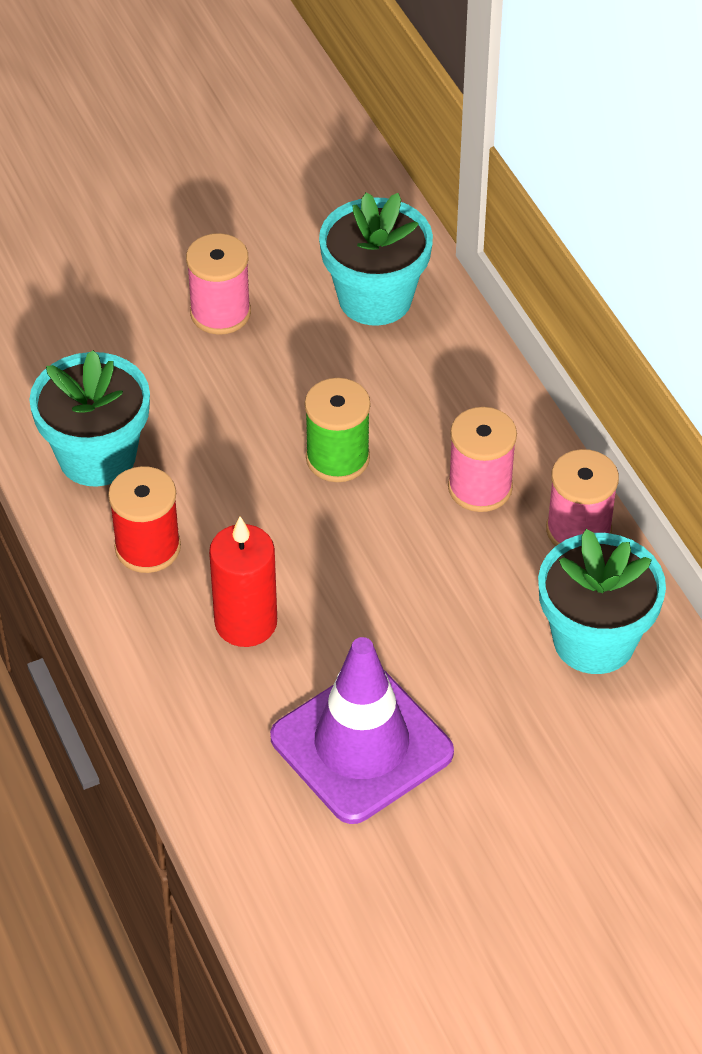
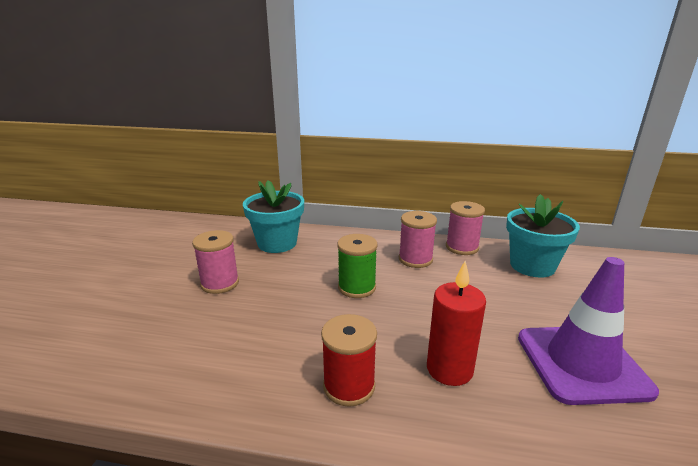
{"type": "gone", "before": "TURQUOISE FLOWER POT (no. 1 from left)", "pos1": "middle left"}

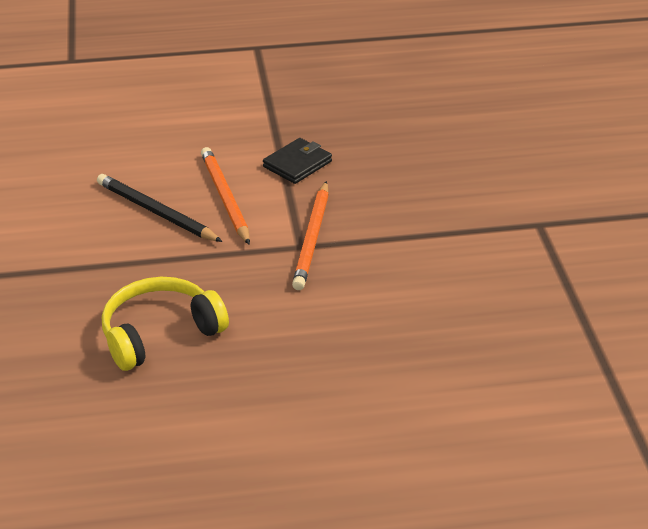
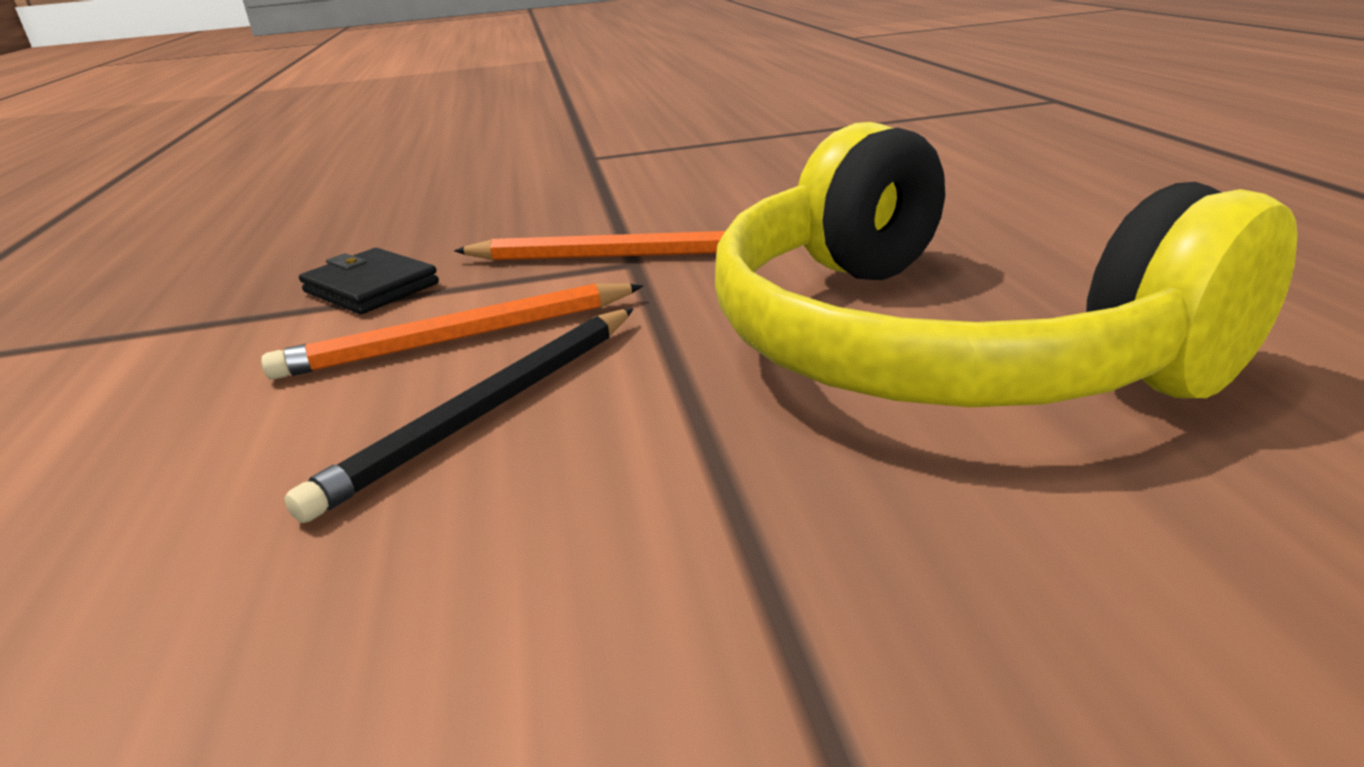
{"type": "scaled", "before": "GOLDEN OVER-EAR HEADPHONES", "pos1": "middle left", "pos2": "middle right", "scale": 1.81}

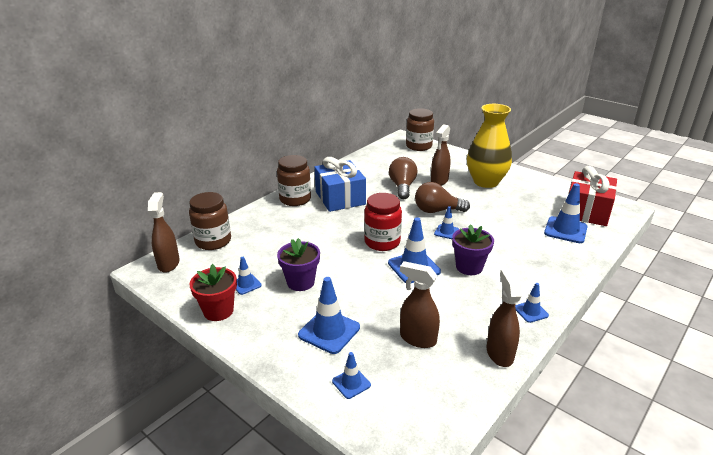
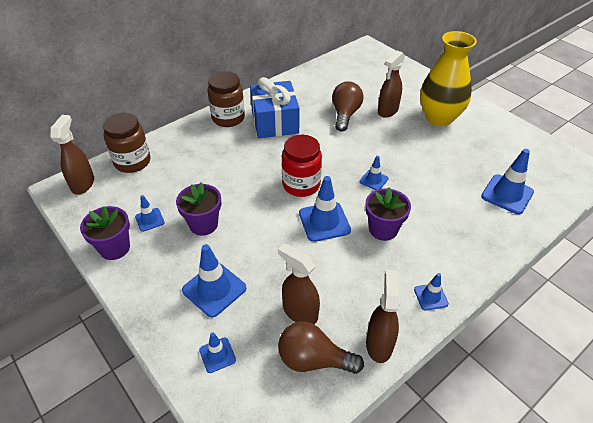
{"type": "repainted", "before": "CRIMSON FLOWER POT", "after": "PURPLE FLOWER POT (no. 1 from left)", "pos1": "middle left", "pos2": "middle left"}
{"type": "gone", "before": "DARK BROWN JAR (no. 3 from left)", "pos1": "top centre"}
{"type": "shifted", "before": "DARK BROWN LIGHT BULB (no. 2 from left in the first image)", "after": "DARK BROWN LIGHT BULB (no. 1 from left)", "pos1": "centre", "pos2": "bottom centre"}
{"type": "gone", "before": "CRIMSON GIFT", "pos1": "middle right"}

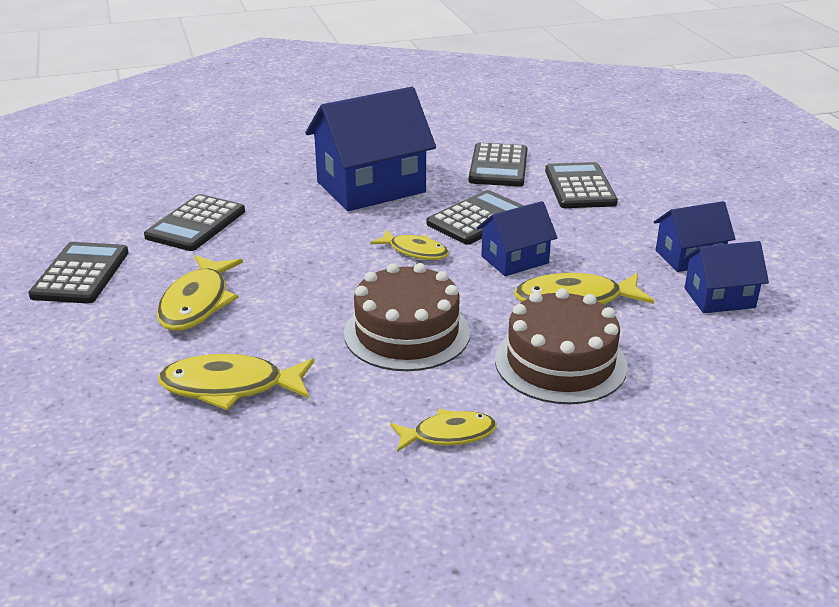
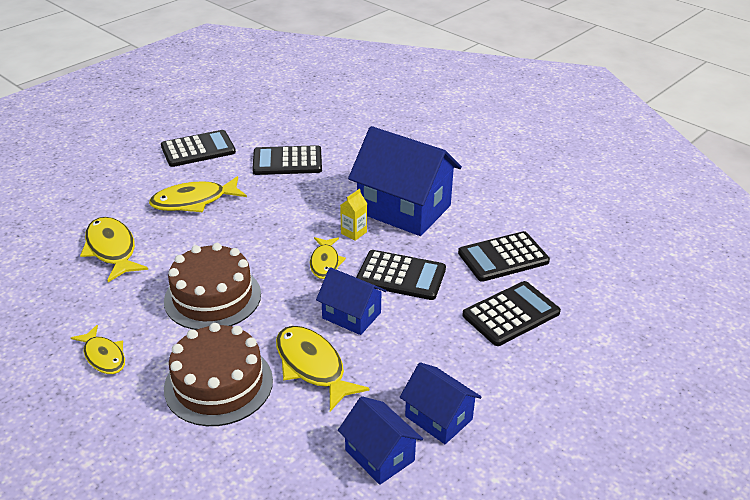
{"type": "new", "after": "GOLDEN JUICE CARTON", "pos2": "centre"}

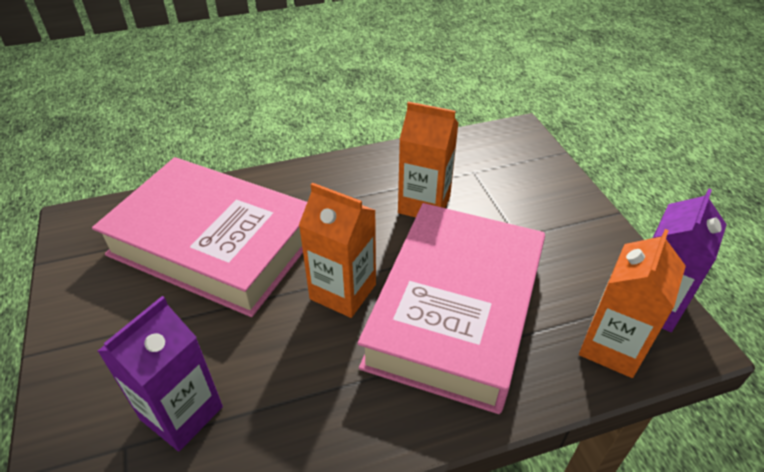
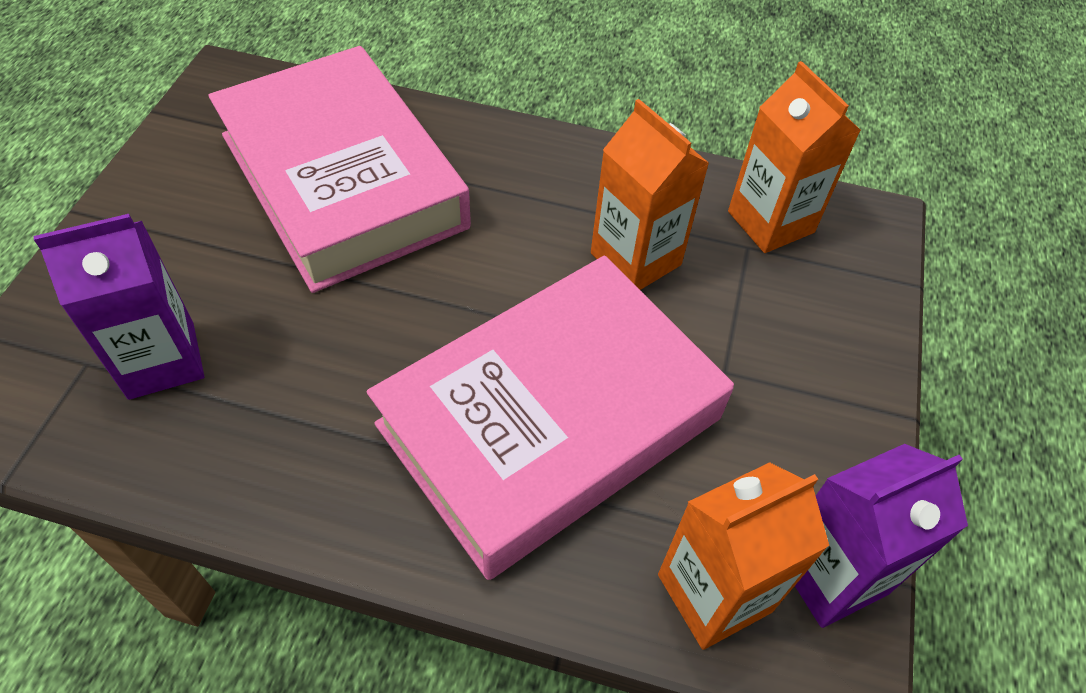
{"type": "shifted", "before": "ORANGE-COLOURED JUICE CARTON (no. 1 from left in the first image)", "after": "ORANGE-COLOURED JUICE CARTON (no. 3 from left)", "pos1": "centre", "pos2": "top right"}

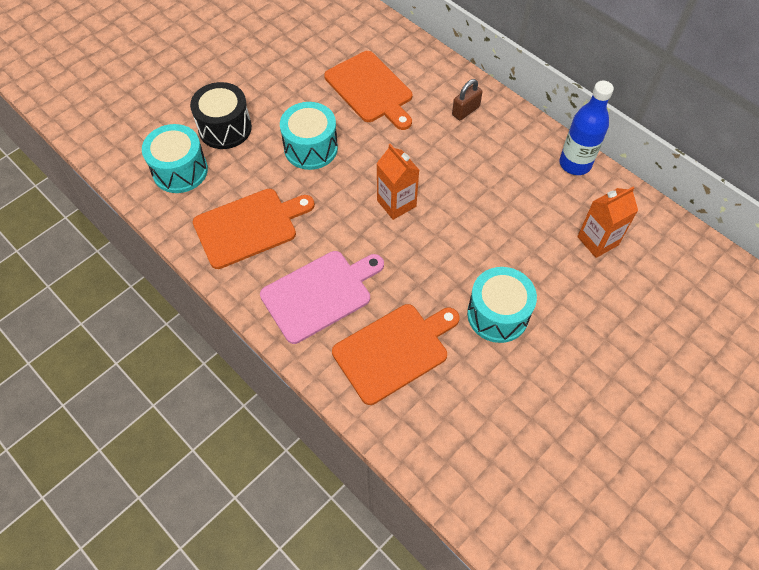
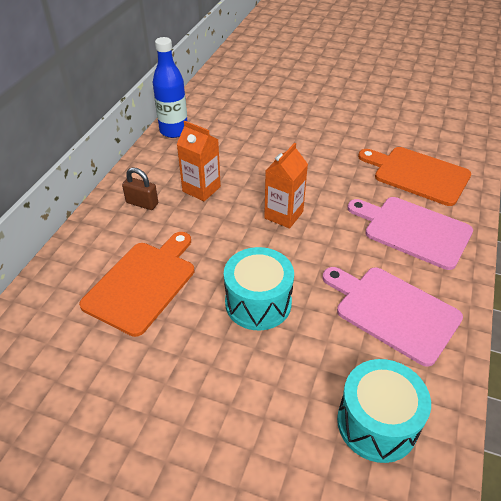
{"type": "gone", "before": "EBONY TOY DRUM", "pos1": "top left"}
{"type": "repainted", "before": "ORANGE-COLOURED CUTTING BOARD (no. 1 from left)", "after": "ROSE-PINK CUTTING BOARD (no. 1 from left)", "pos1": "centre", "pos2": "middle right"}
{"type": "gone", "before": "TURQUOISE TOY DRUM (no. 3 from left)", "pos1": "centre"}
{"type": "shifted", "before": "ORANGE-COLOURED JUICE CARTON (no. 2 from left in the first image)", "after": "ORANGE-COLOURED JUICE CARTON (no. 1 from left)", "pos1": "middle right", "pos2": "top centre"}

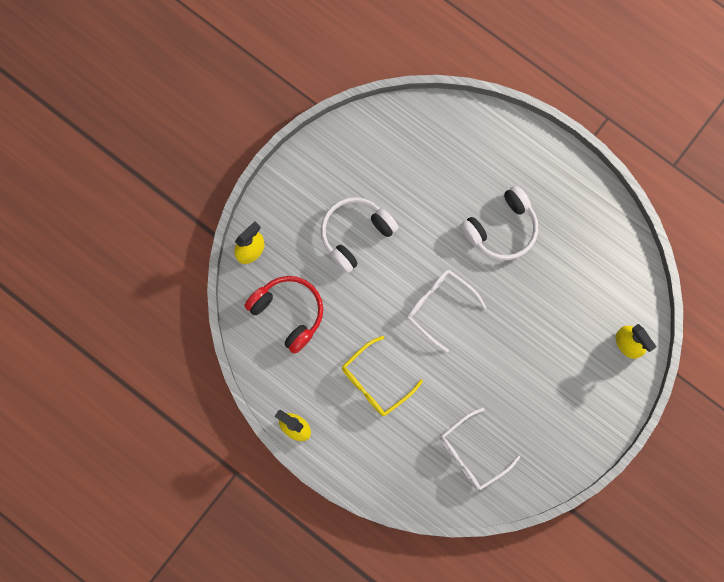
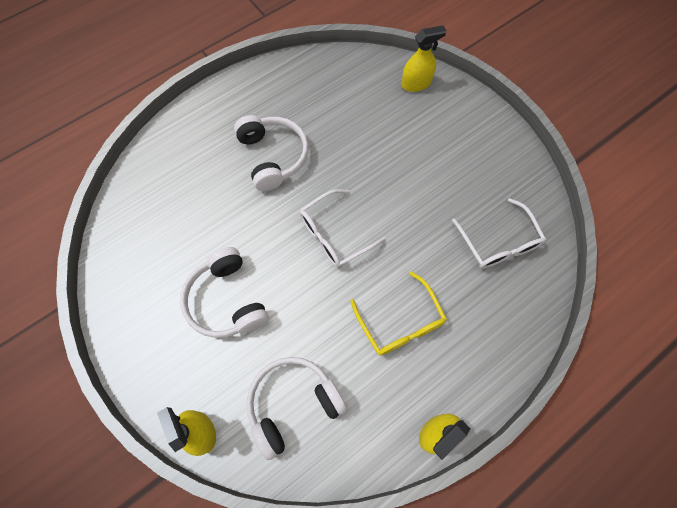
{"type": "repainted", "before": "CRIMSON OVER-EAR HEADPHONES", "after": "WHITE OVER-EAR HEADPHONES (no. 3 from left)", "pos1": "centre", "pos2": "bottom centre"}

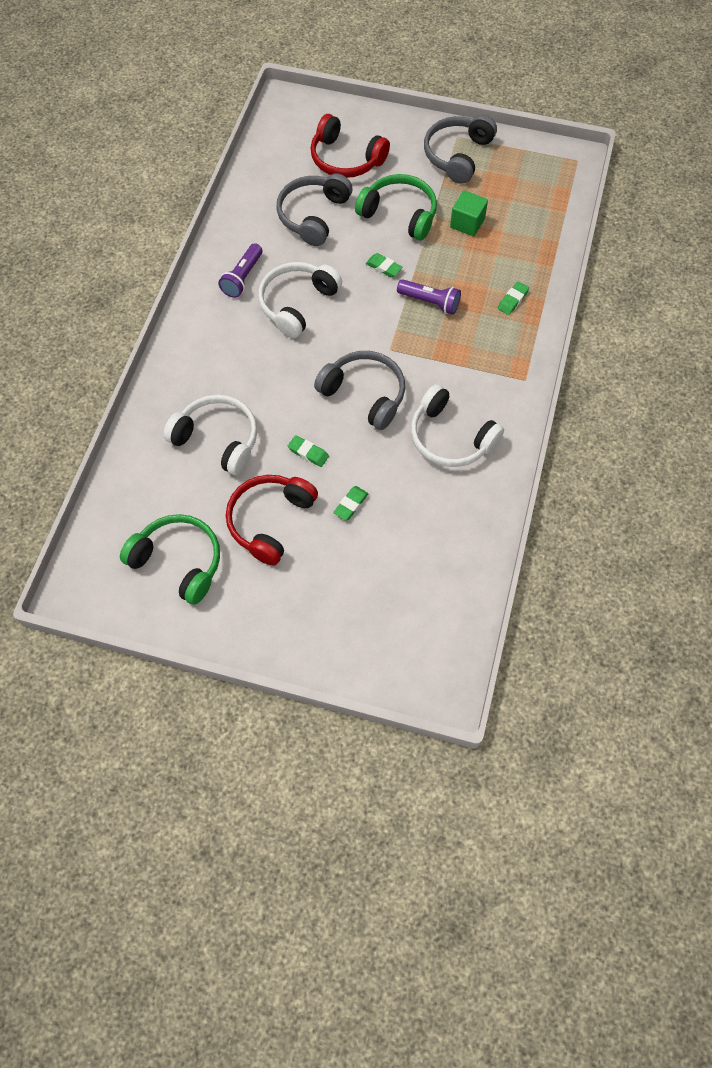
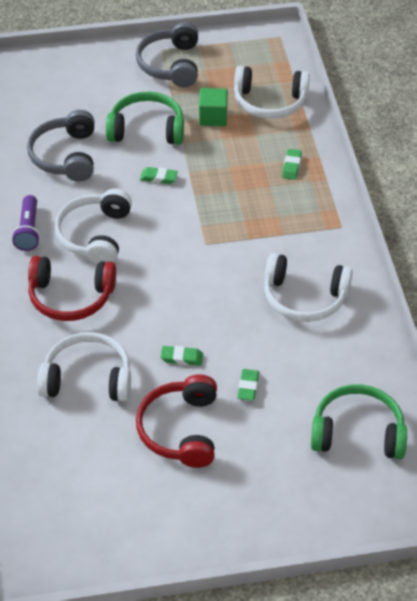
{"type": "shifted", "before": "GREEN OVER-EAR HEADPHONES (no. 1 from left in the first image)", "after": "GREEN OVER-EAR HEADPHONES (no. 2 from left)", "pos1": "middle left", "pos2": "bottom right"}
{"type": "shifted", "before": "CRIMSON OVER-EAR HEADPHONES (no. 2 from left in the first image)", "after": "CRIMSON OVER-EAR HEADPHONES (no. 1 from left)", "pos1": "top centre", "pos2": "middle left"}
{"type": "gone", "before": "GRAY OVER-EAR HEADPHONES (no. 2 from left)", "pos1": "centre"}
{"type": "gone", "before": "PURPLE TORCH (no. 2 from left)", "pos1": "top centre"}
{"type": "new", "after": "WHITE OVER-EAR HEADPHONES (no. 3 from left)", "pos2": "top centre"}

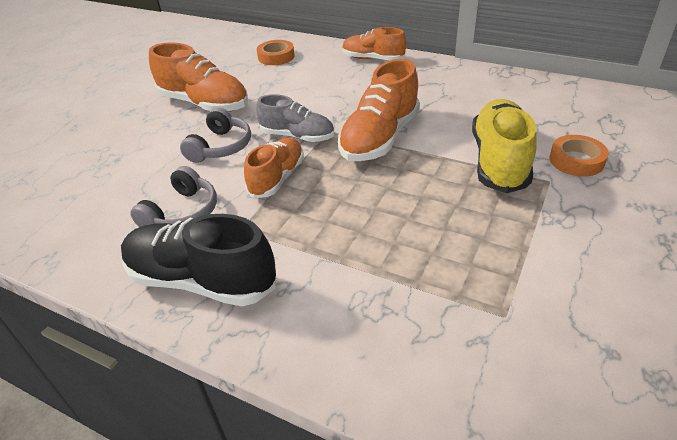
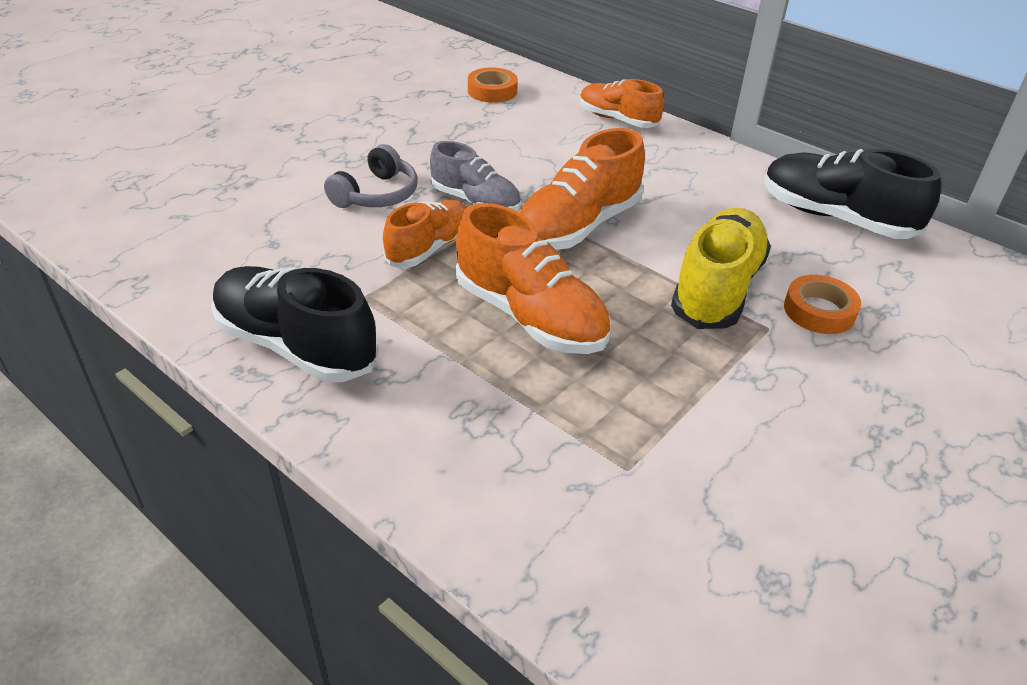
{"type": "gone", "before": "GRAY OVER-EAR HEADPHONES (no. 1 from left)", "pos1": "middle left"}
{"type": "shifted", "before": "ORANGE-COLOURED SNEAKER (no. 1 from left in the first image)", "after": "ORANGE-COLOURED SNEAKER (no. 2 from left)", "pos1": "top left", "pos2": "centre"}
{"type": "new", "after": "EBONY SNEAKER (no. 2 from left)", "pos2": "top right"}

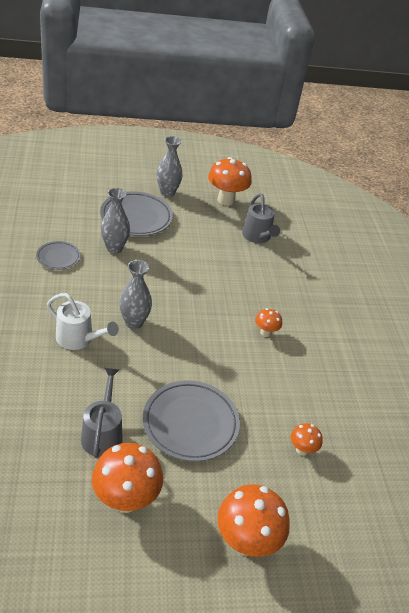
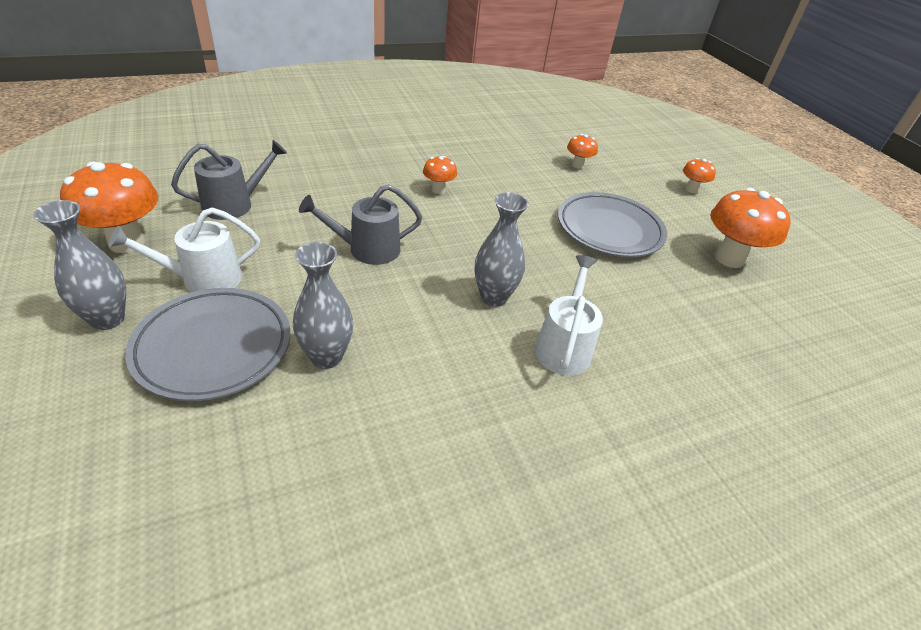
{"type": "gone", "before": "GRAY DINNER PLATE (no. 1 from left)", "pos1": "middle left"}
{"type": "shifted", "before": "GRAY WATERING CAN (no. 1 from left in the first image)", "after": "GRAY WATERING CAN (no. 2 from left)", "pos1": "bottom left", "pos2": "centre"}
{"type": "scaled", "before": "ORANGE-COLOURED TOADSTOOL (no. 3 from left in the first image)", "pos1": "bottom centre", "pos2": "top right", "scale": 0.51}
{"type": "new", "after": "WHITE WATERING CAN (no. 1 from left)", "pos2": "middle left"}

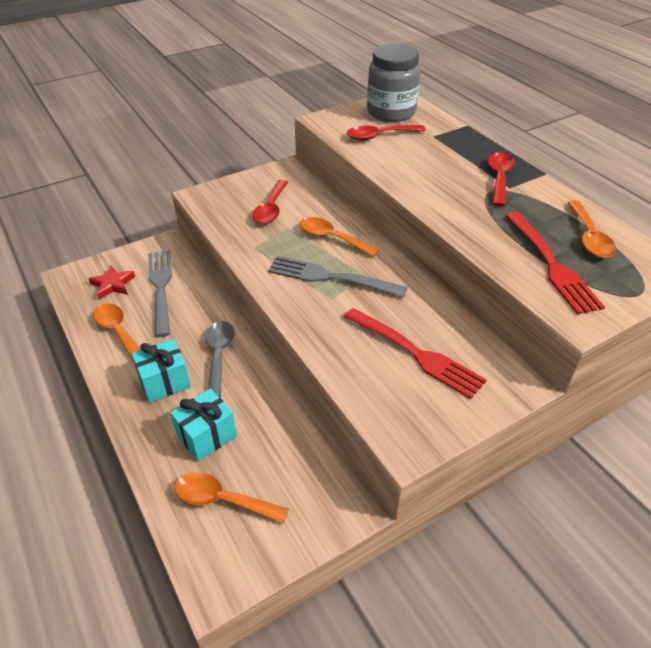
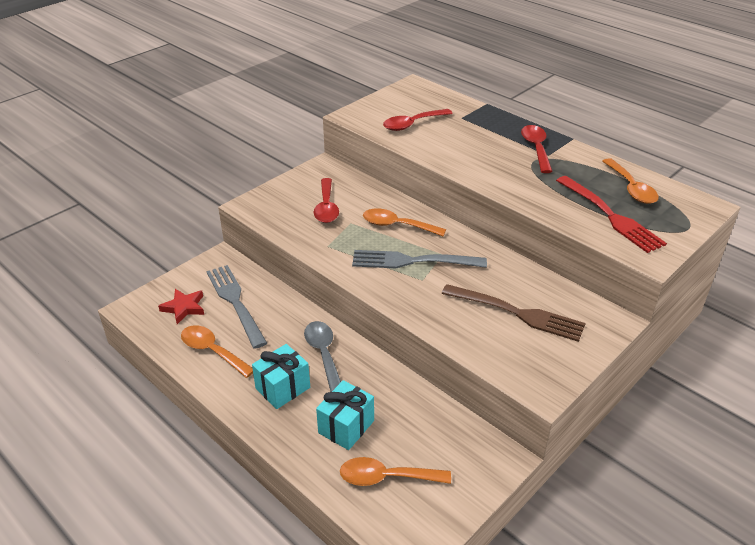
{"type": "repainted", "before": "CRIMSON DINNER FORK (no. 1 from left)", "after": "DARK BROWN DINNER FORK", "pos1": "centre", "pos2": "middle right"}
{"type": "gone", "before": "GRAY JAR", "pos1": "top centre"}

